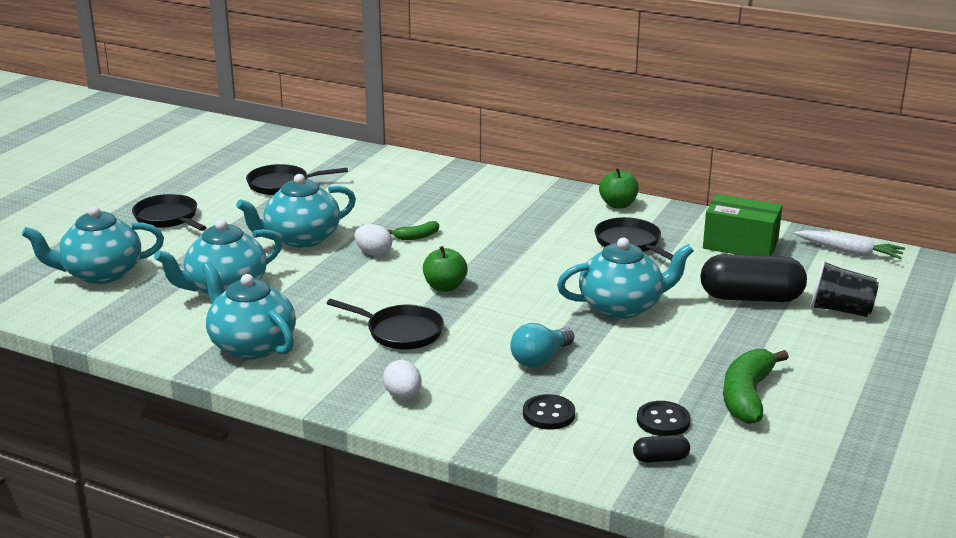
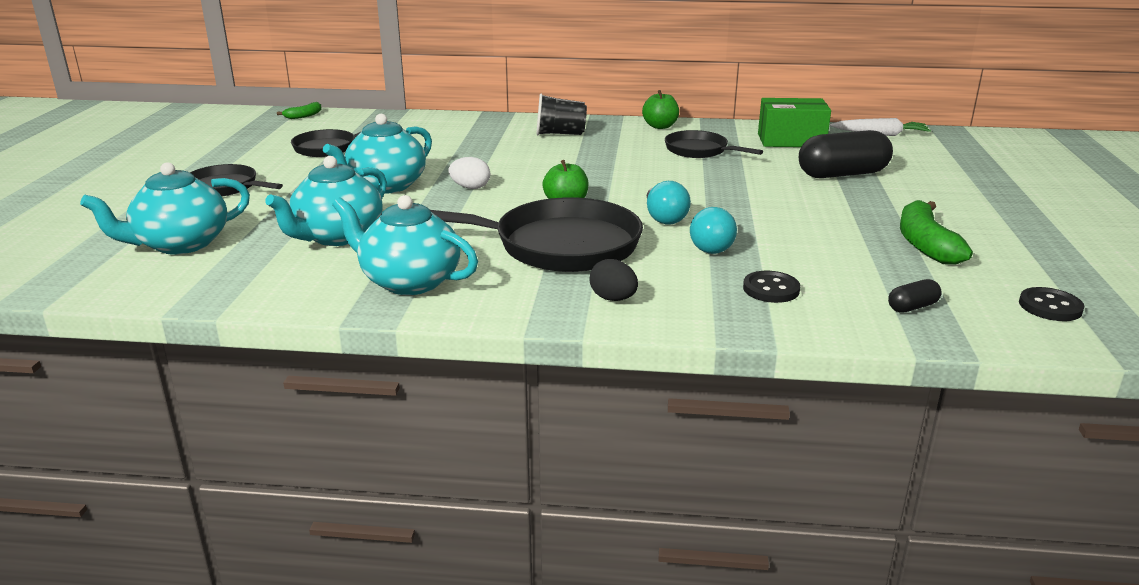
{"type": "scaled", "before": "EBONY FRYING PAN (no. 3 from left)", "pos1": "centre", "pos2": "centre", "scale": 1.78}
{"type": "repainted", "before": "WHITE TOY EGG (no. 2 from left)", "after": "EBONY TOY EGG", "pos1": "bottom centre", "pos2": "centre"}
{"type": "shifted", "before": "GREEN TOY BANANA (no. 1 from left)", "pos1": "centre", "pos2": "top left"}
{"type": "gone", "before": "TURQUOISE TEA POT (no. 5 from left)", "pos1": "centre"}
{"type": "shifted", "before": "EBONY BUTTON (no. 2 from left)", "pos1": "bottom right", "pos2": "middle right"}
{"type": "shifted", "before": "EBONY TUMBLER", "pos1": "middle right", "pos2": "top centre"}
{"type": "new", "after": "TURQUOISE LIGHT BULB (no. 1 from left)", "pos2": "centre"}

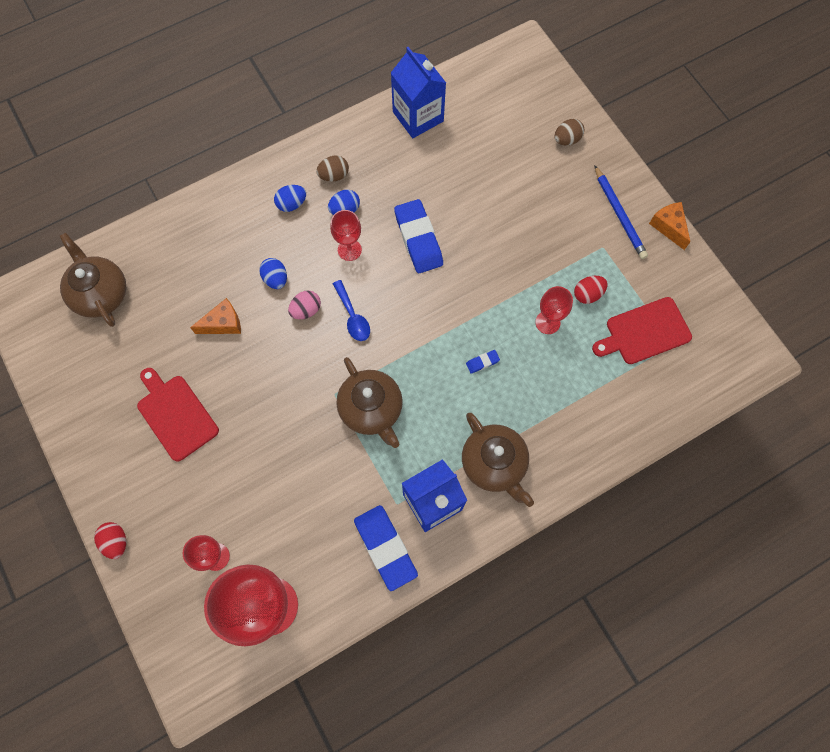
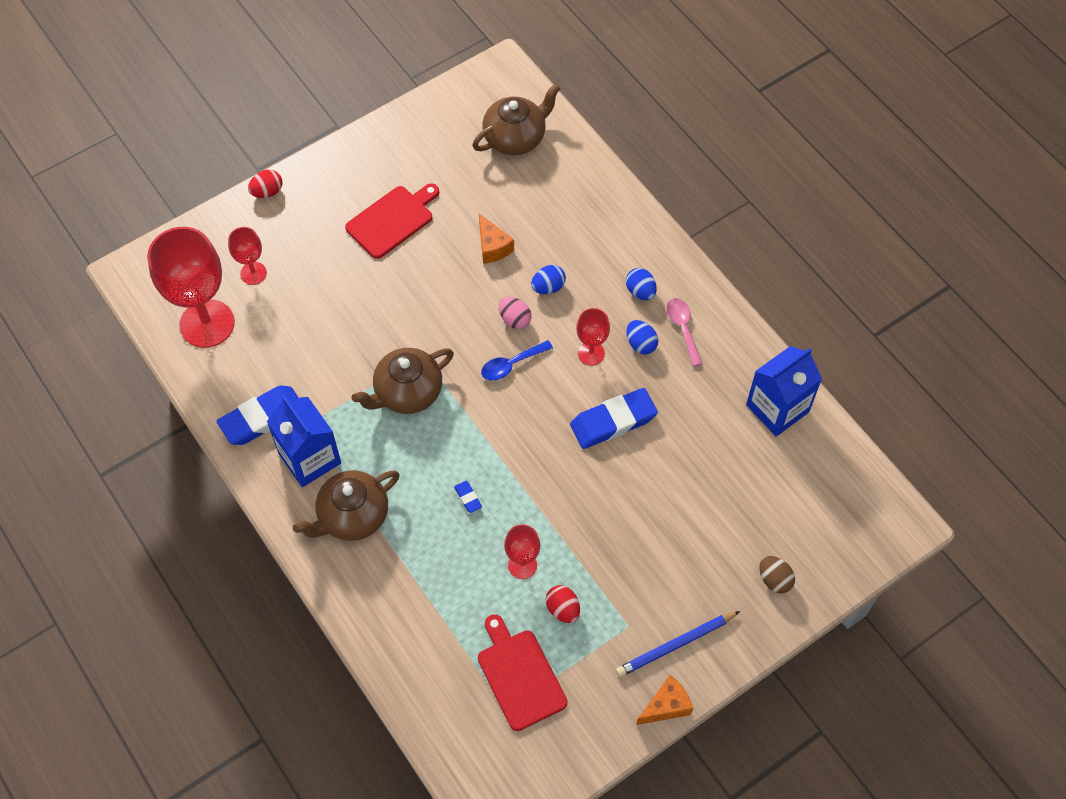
{"type": "swapped", "before": "DARK BROWN TOY EGG (no. 1 from left)", "after": "ROSE-PINK TABLESPOON", "pos1": "top centre", "pos2": "centre"}

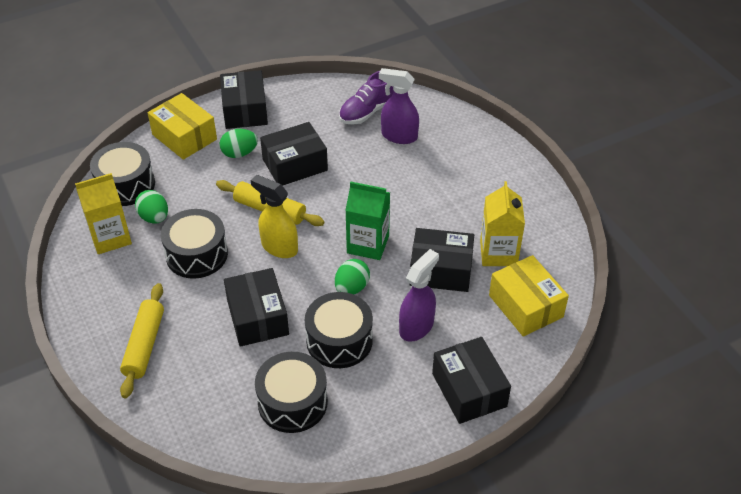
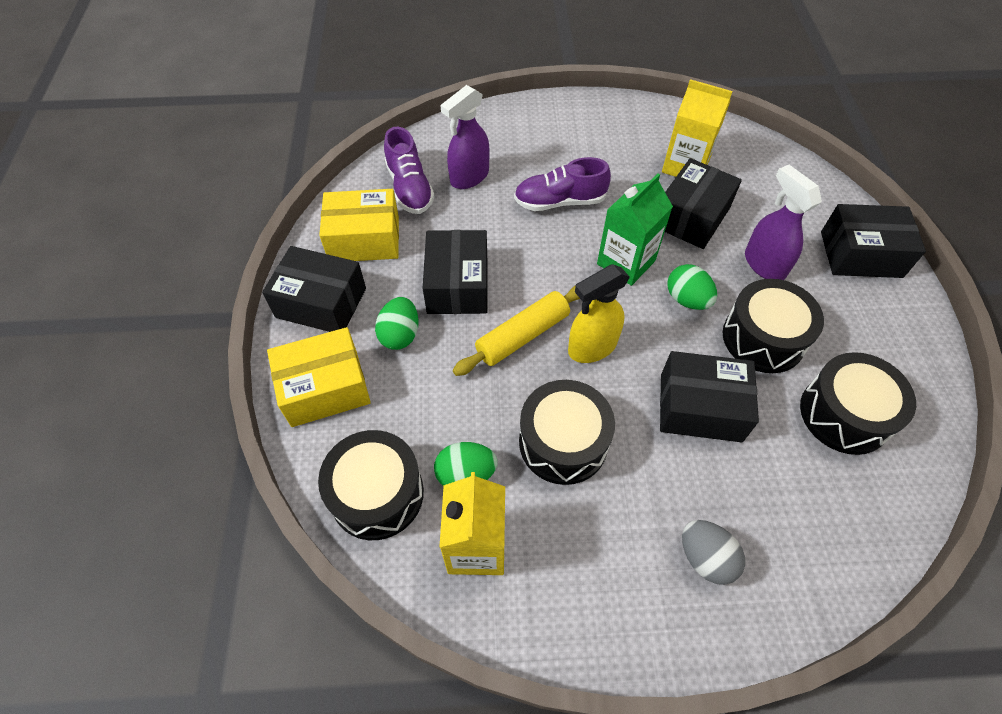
{"type": "swapped", "before": "GOLDEN PASTRY ROLLER (no. 1 from left)", "after": "GRAY TOY EGG", "pos1": "bottom left", "pos2": "bottom right"}
{"type": "shifted", "before": "GOLDEN BOX (no. 2 from left)", "pos1": "middle right", "pos2": "top centre"}
{"type": "new", "after": "PURPLE SNEAKER (no. 2 from left)", "pos2": "top centre"}

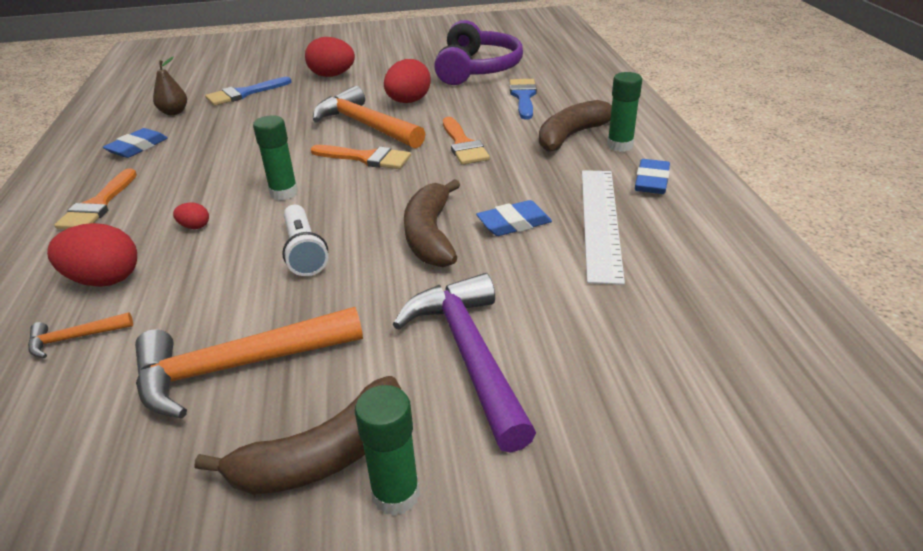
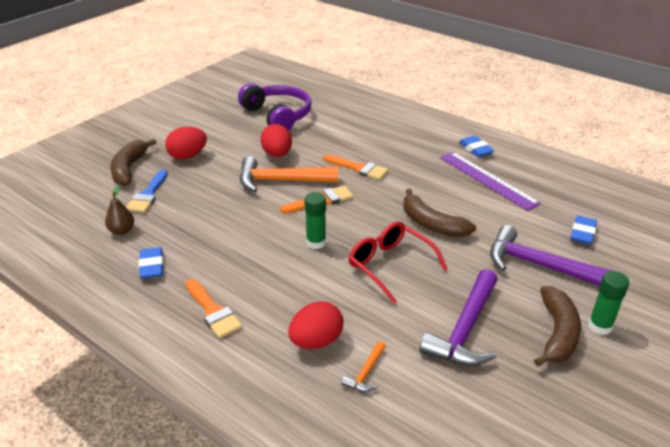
{"type": "repainted", "before": "ORANGE-COLOURED CARPENTER'S HAMMER (no. 2 from left)", "after": "PURPLE CARPENTER'S HAMMER (no. 1 from left)", "pos1": "middle left", "pos2": "bottom right"}
{"type": "gone", "before": "CRIMSON TOY EGG (no. 2 from left)", "pos1": "middle left"}
{"type": "swapped", "before": "WHITE TORCH", "after": "CRIMSON EYEGLASSES", "pos1": "middle left", "pos2": "centre"}
{"type": "shifted", "before": "BLUE ERASER (no. 2 from left in the first image)", "after": "BLUE ERASER (no. 3 from left)", "pos1": "centre", "pos2": "middle right"}
{"type": "gone", "before": "BLUE PAINTBRUSH (no. 2 from left)", "pos1": "top centre"}
{"type": "shifted", "before": "DARK BROWN TOY BANANA (no. 3 from left in the first image)", "after": "DARK BROWN TOY BANANA (no. 1 from left)", "pos1": "top centre", "pos2": "middle left"}
{"type": "repainted", "before": "WHITE MEASURING STICK", "after": "PURPLE MEASURING STICK", "pos1": "centre", "pos2": "middle right"}
{"type": "gone", "before": "GREEN STICK OF GLUE (no. 3 from left)", "pos1": "top right"}

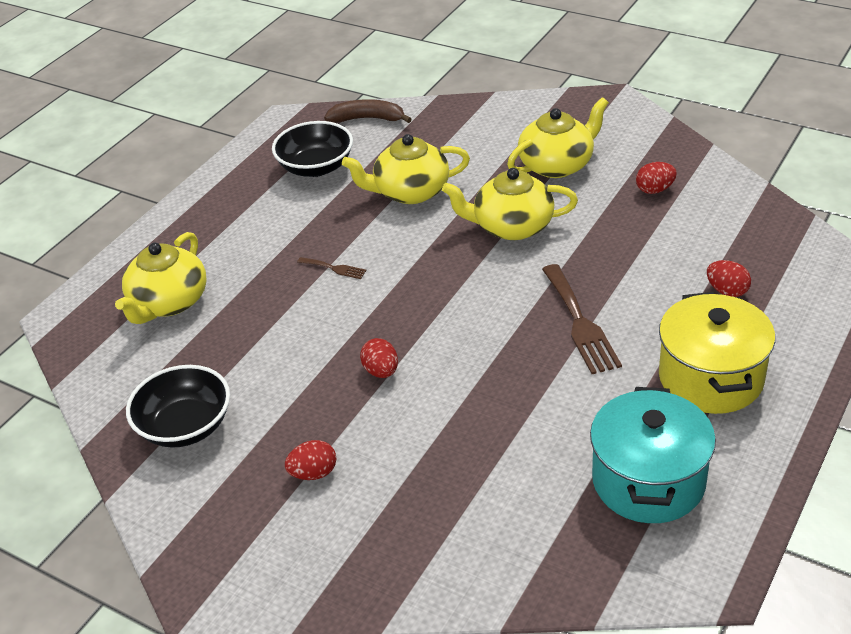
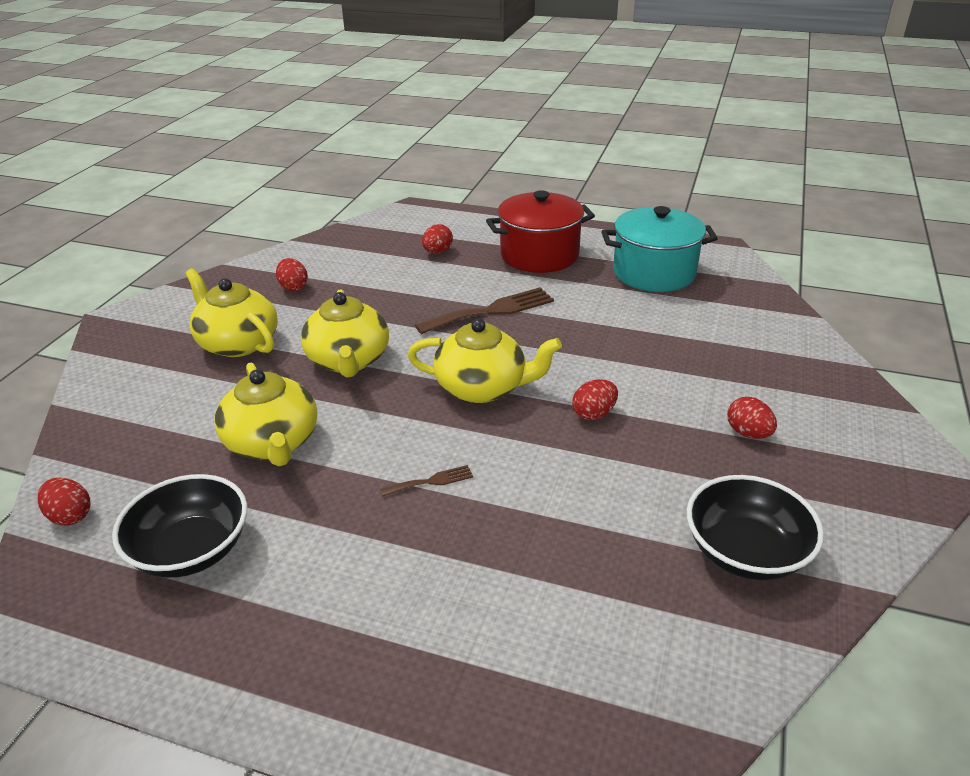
{"type": "shifted", "before": "GOLDEN TEA POT (no. 1 from left in the first image)", "after": "GOLDEN TEA POT (no. 4 from left)", "pos1": "middle left", "pos2": "centre"}
{"type": "rotated", "before": "DARK BROWN DINNER FORK (no. 1 from left)", "pos1": "centre", "pos2": "centre", "turn": 60}
{"type": "swapped", "before": "DARK BROWN TOY BANANA", "after": "CRIMSON TOY EGG (no. 1 from left)", "pos1": "top centre", "pos2": "middle left"}
{"type": "repainted", "before": "GOLDEN COOKING POT", "after": "CRIMSON COOKING POT", "pos1": "middle right", "pos2": "top centre"}

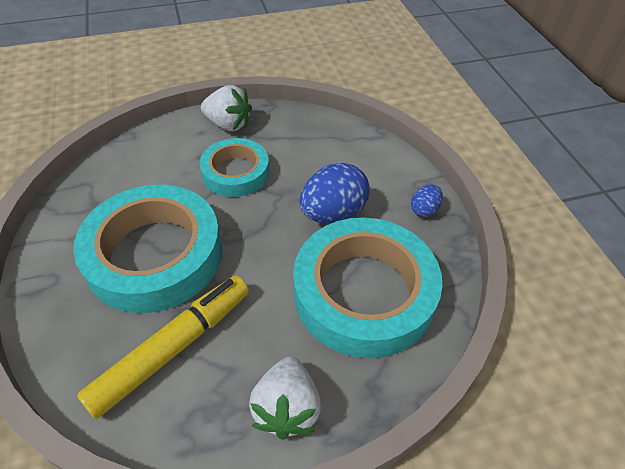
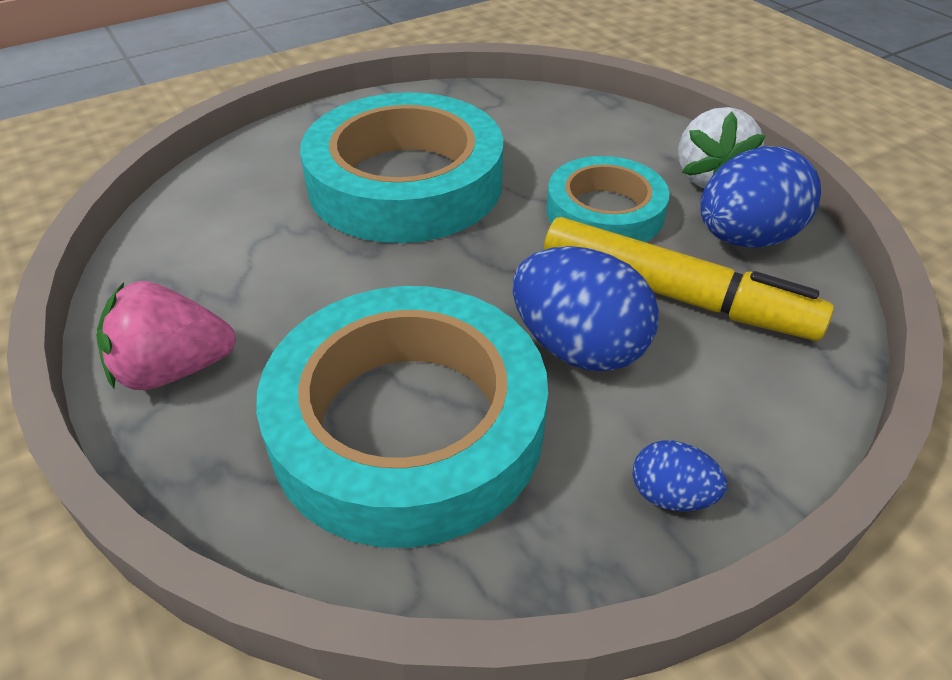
{"type": "shifted", "before": "GOLDEN MARKER", "pos1": "bottom left", "pos2": "middle right"}
{"type": "repainted", "before": "WHITE TOY STRAWBERRY (no. 2 from left)", "after": "ROSE-PINK TOY STRAWBERRY", "pos1": "bottom centre", "pos2": "middle left"}
{"type": "new", "after": "BLUE TOY EGG (no. 3 from left)", "pos2": "top right"}

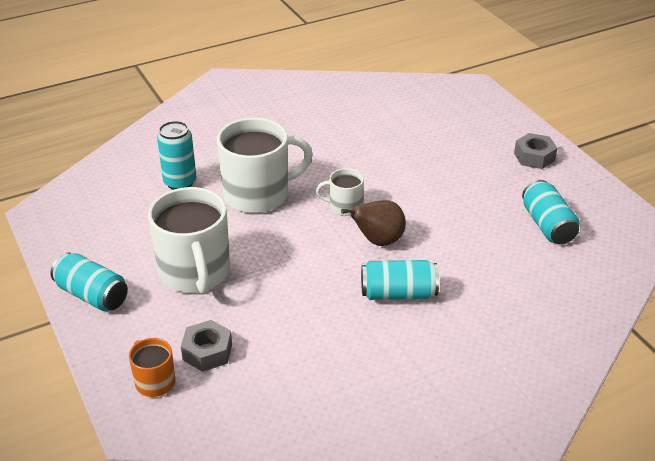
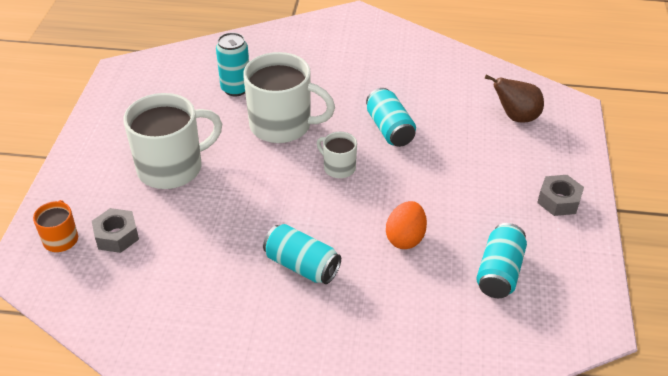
{"type": "shifted", "before": "TURQUOISE TIN (no. 1 from left in the first image)", "after": "TURQUOISE TIN (no. 3 from left)", "pos1": "middle left", "pos2": "top centre"}
{"type": "rotated", "before": "WHITE MUG (no. 1 from left)", "pos1": "middle left", "pos2": "middle left", "turn": -135}
{"type": "shifted", "before": "DARK BROWN PEAR FRUIT", "pos1": "centre", "pos2": "top right"}
{"type": "new", "after": "ORANGE-COLOURED TOY EGG", "pos2": "centre"}

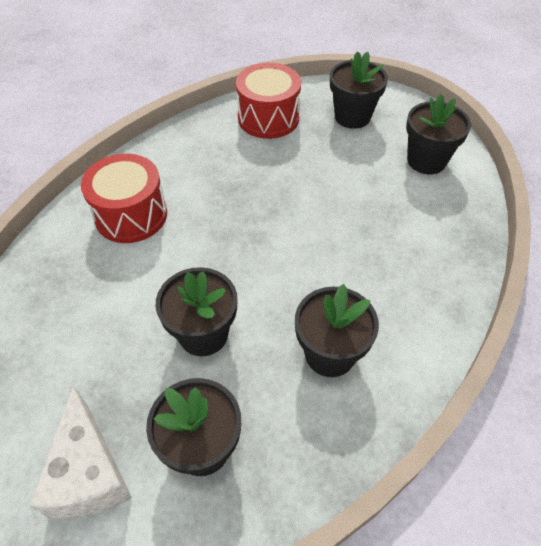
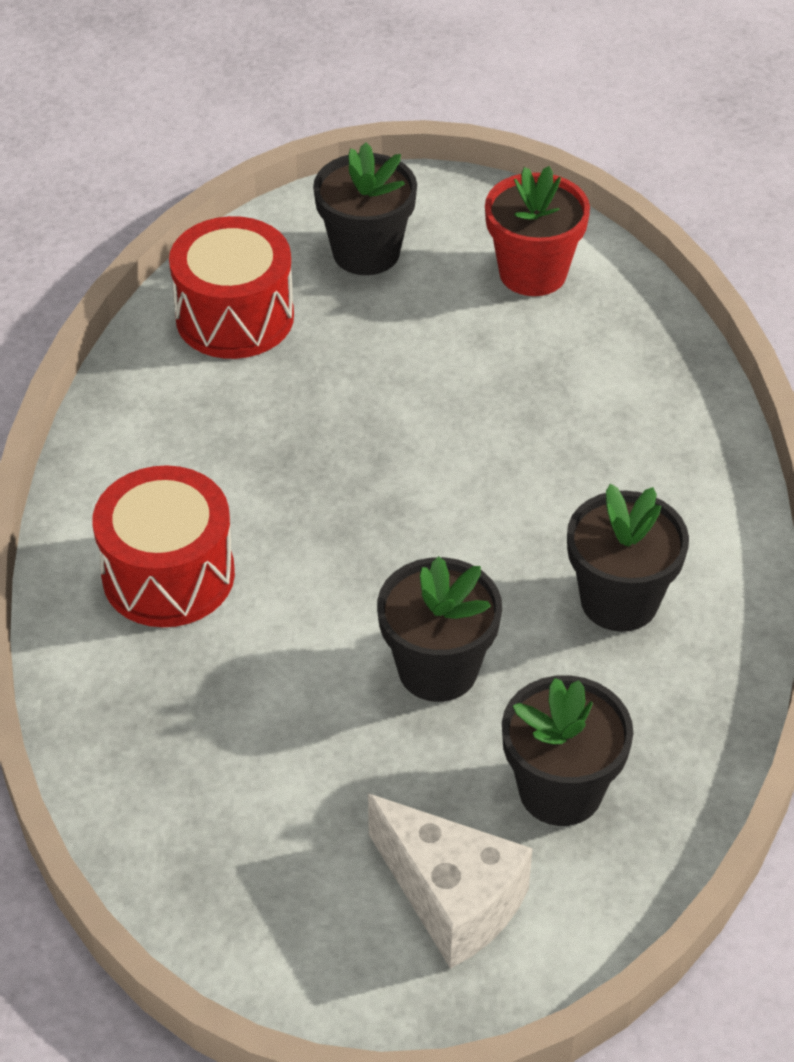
{"type": "repainted", "before": "EBONY FLOWER POT (no. 5 from left)", "after": "CRIMSON FLOWER POT", "pos1": "top right", "pos2": "top right"}

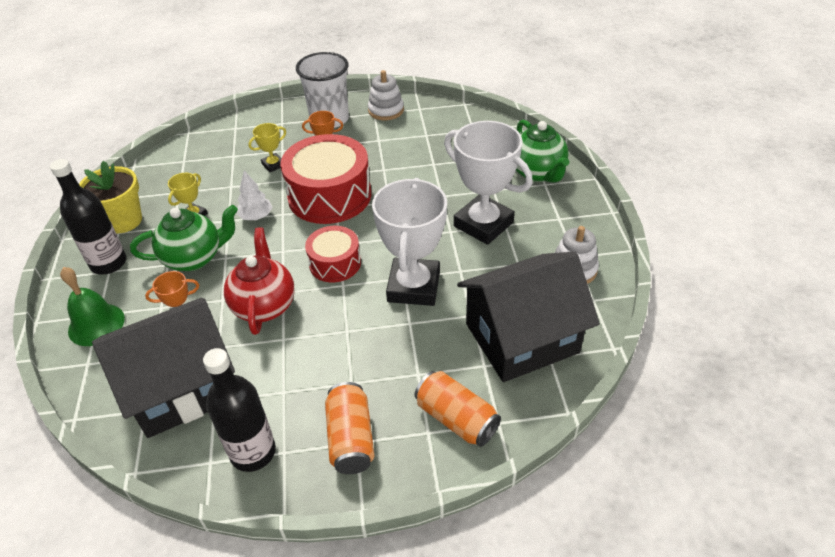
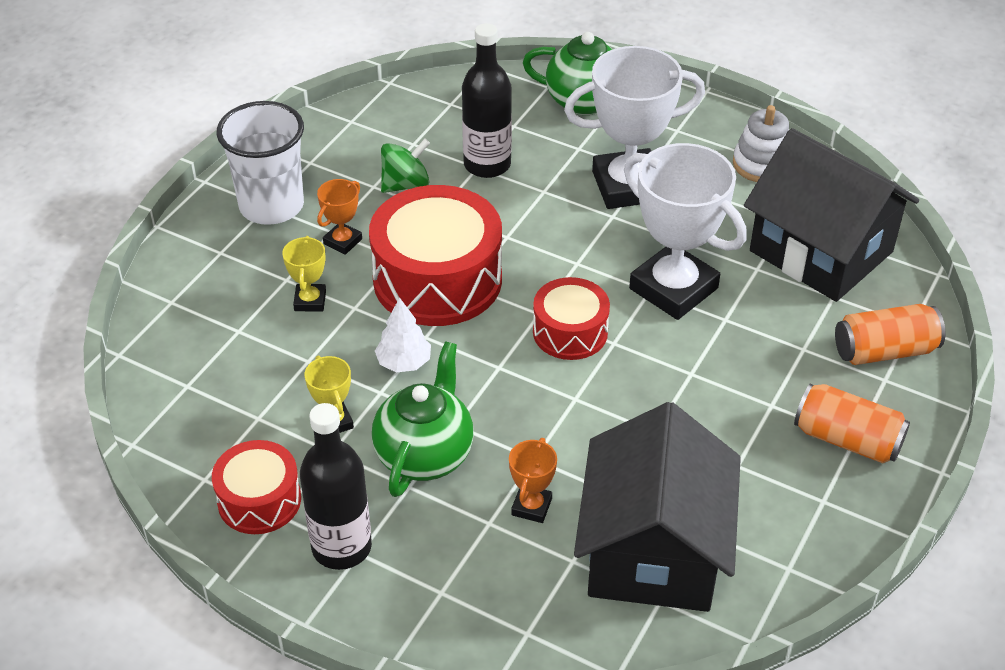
{"type": "gone", "before": "GREEN SCHOOL BELL", "pos1": "middle left"}
{"type": "swapped", "before": "GOLDEN FLOWER POT", "after": "CRIMSON TOY DRUM (no. 1 from left)", "pos1": "middle left", "pos2": "bottom left"}
{"type": "shifted", "before": "EBONY DRINK BOTTLE (no. 2 from left)", "pos1": "bottom left", "pos2": "top centre"}
{"type": "gone", "before": "CRIMSON TEA POT", "pos1": "middle left"}
{"type": "gone", "before": "WHITE RING STACKER (no. 1 from left)", "pos1": "top centre"}
{"type": "rotated", "before": "EBONY COTTAGE (no. 2 from left)", "pos1": "centre", "pos2": "top right", "turn": -60}
{"type": "new", "after": "GREEN TOY TOP", "pos2": "top centre"}

